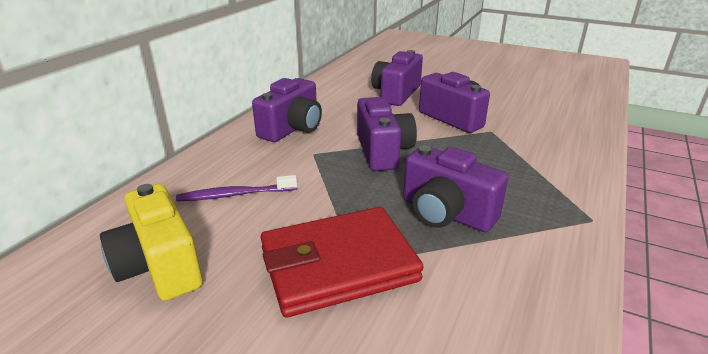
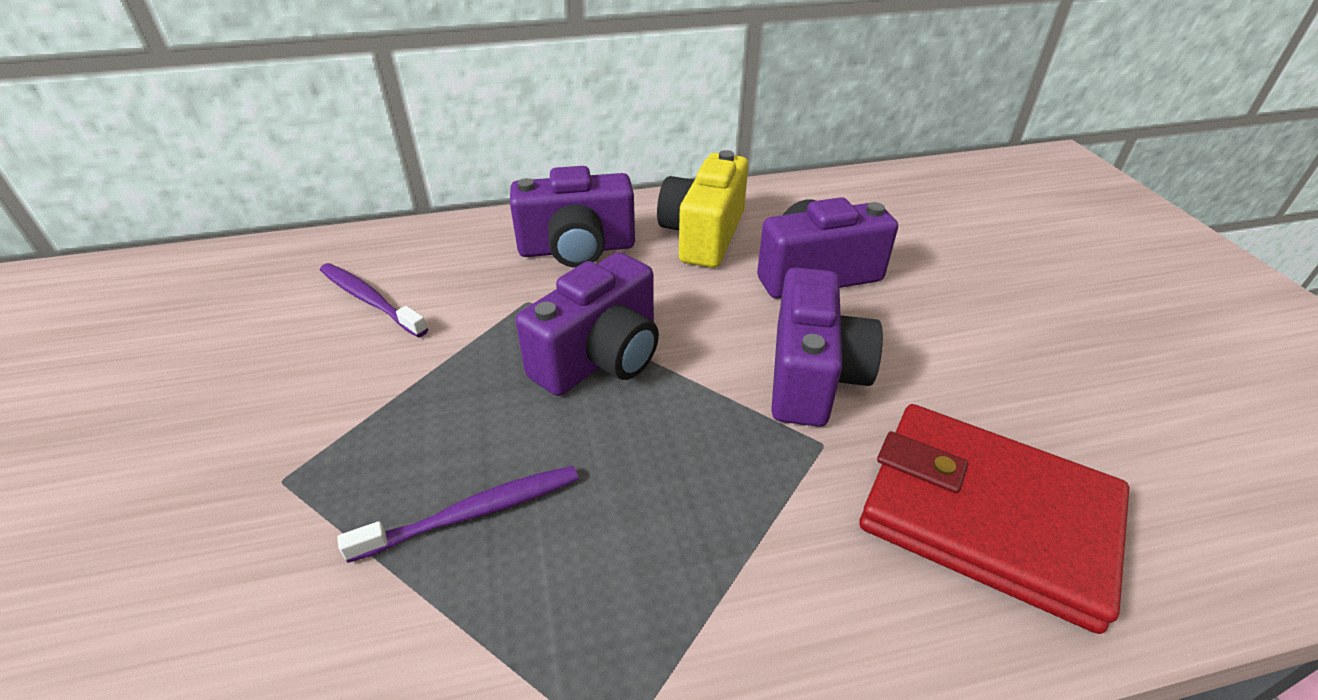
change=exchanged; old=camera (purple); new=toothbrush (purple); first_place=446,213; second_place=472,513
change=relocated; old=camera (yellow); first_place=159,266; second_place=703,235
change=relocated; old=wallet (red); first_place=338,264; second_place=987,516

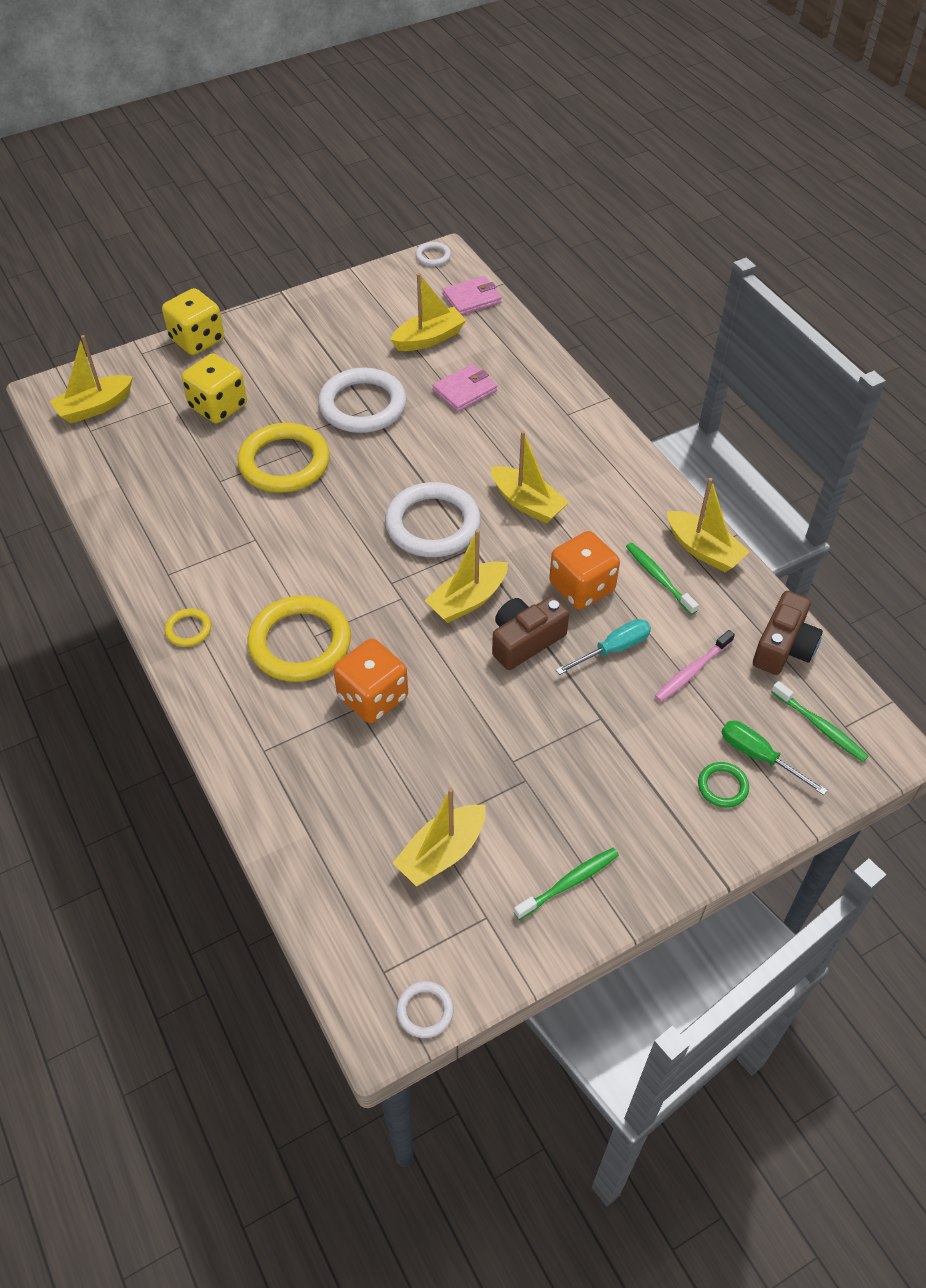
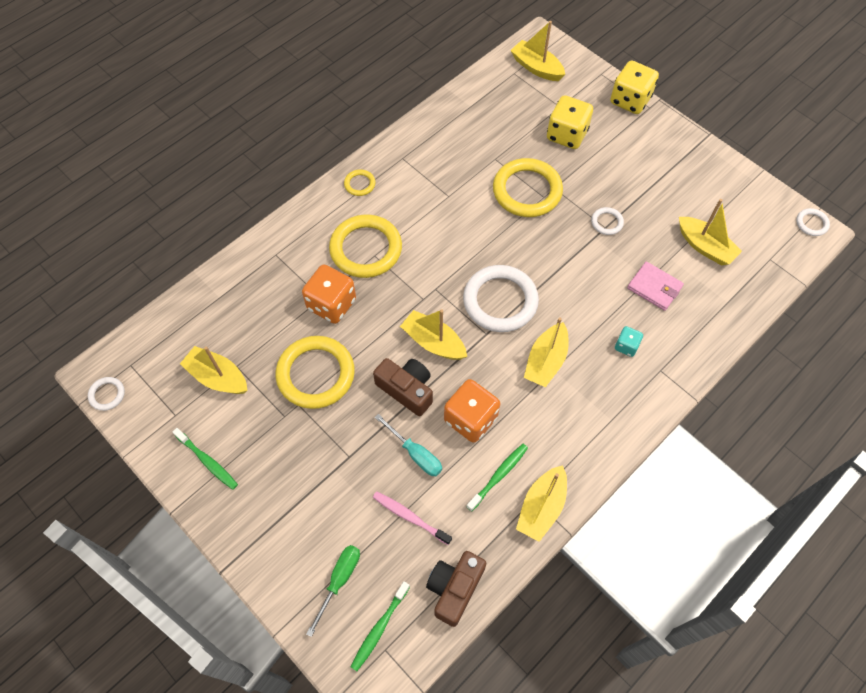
change=missing; old=wallet (pink); first_place=472,299
change=size; old=ring (white); first_place=362,405; second_place=606,222; factor=0.45
change=spun; old=camera (brown); first_place=783,647; second_place=454,588; degrees=105
change=missing; old=ring (green); first_place=722,786
change=appeared; new=dice (turquoise); second_place=626,346
change=appeared; new=ring (yellow); second_place=316,374

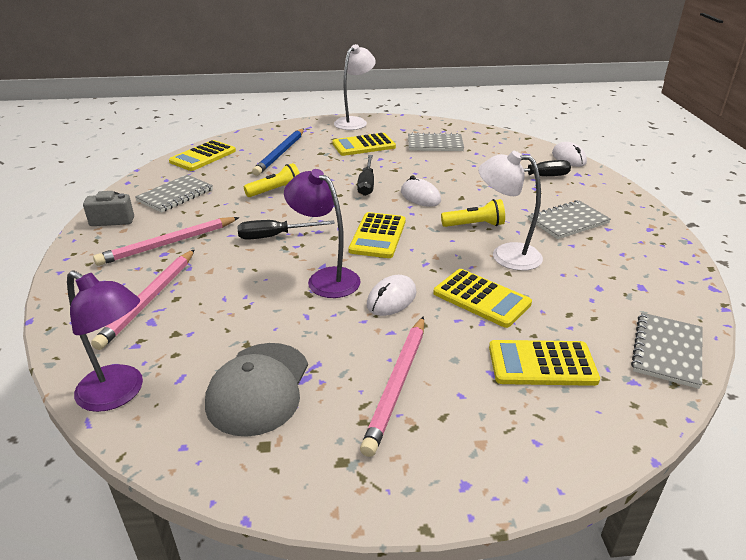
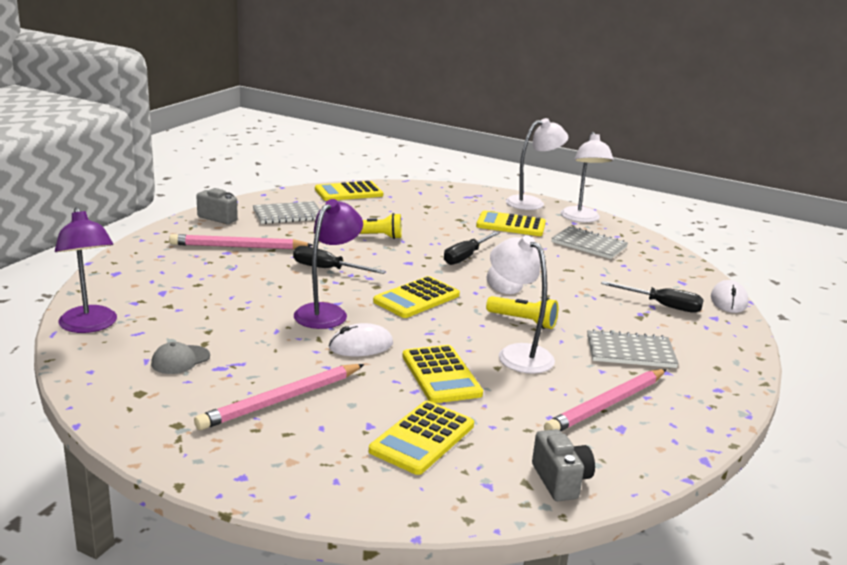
change=missing; old=pencil (blue); first_place=280,154
change=spun; old=lamp (purple); first_place=325,278; second_place=327,312; degrees=45
change=relocated; old=pencil (pink); first_place=149,300; second_place=607,405
change=exchanged; old=notebook (grey); new=camera (grey); first_place=667,351; second_place=560,481
change=spun; old=calculator (yellow); first_place=542,364; second_place=422,438; degrees=-90
change=size; old=cap (grey); first_place=258,388; second_place=180,360; factor=0.52
change=appeared; new=lamp (white); second_place=581,219

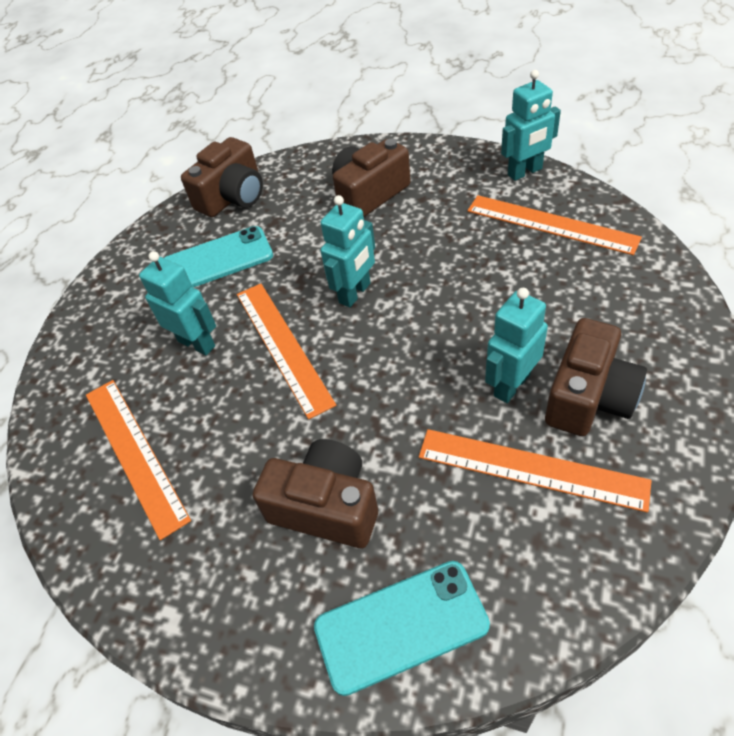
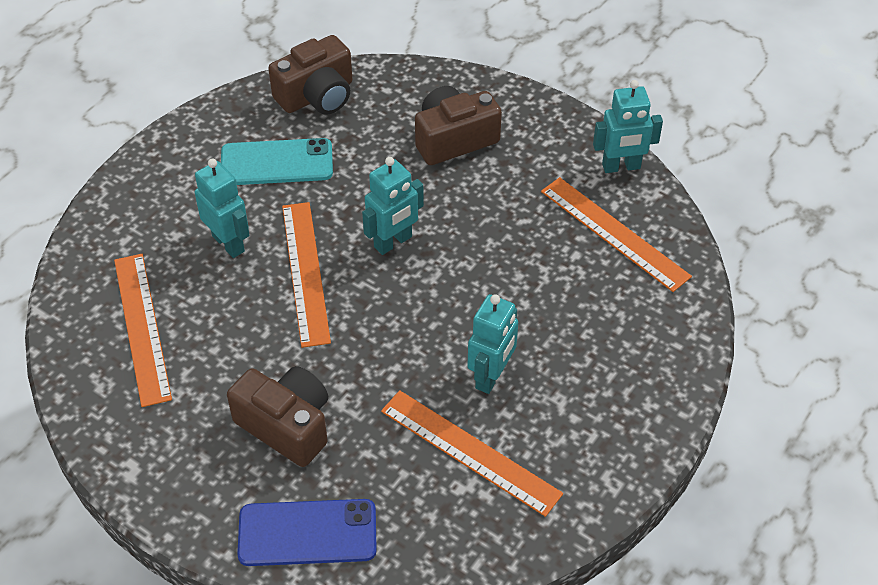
change=spun; old=robot (turquoise); first_place=511,385; second_place=491,376; degrees=150
change=missing; old=camera (brown); first_place=589,397
change=colour; old=phone (turquoise); new=phone (blue); first_place=401,626; second_place=307,533

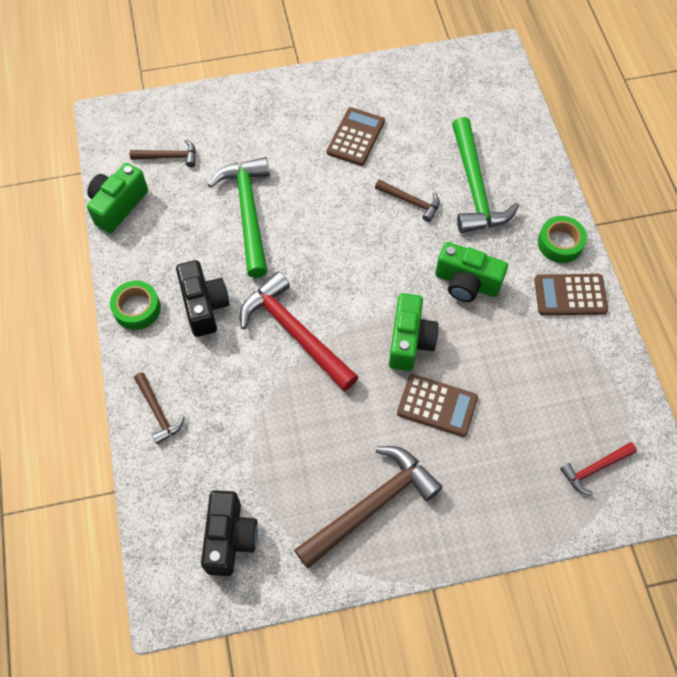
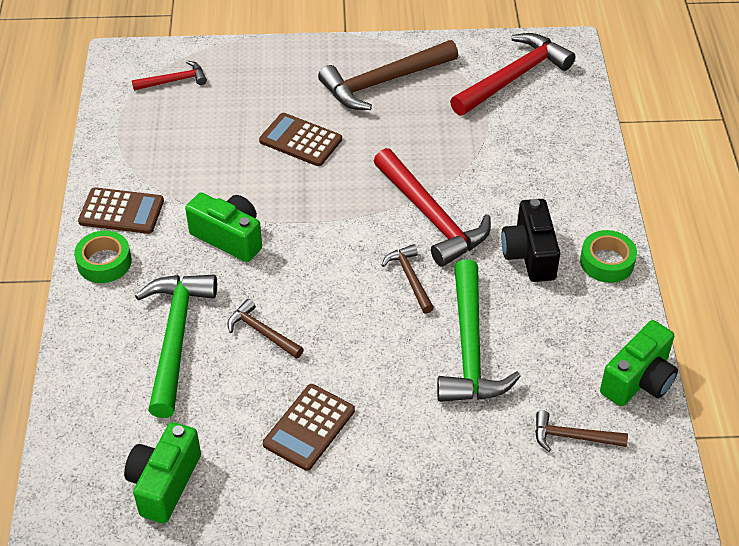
change=relocated; old=camera (green); first_place=409,341; second_place=164,483
change=relocated; old=hammer (brown); first_place=158,412; second_place=410,278
change=exchanged; old=camera (black); new=hammer (red); first_place=230,538; second_place=513,77

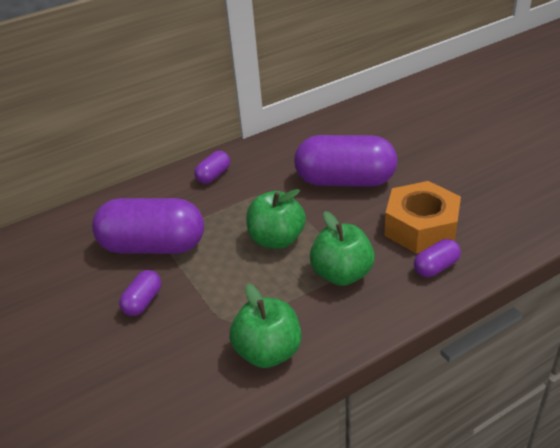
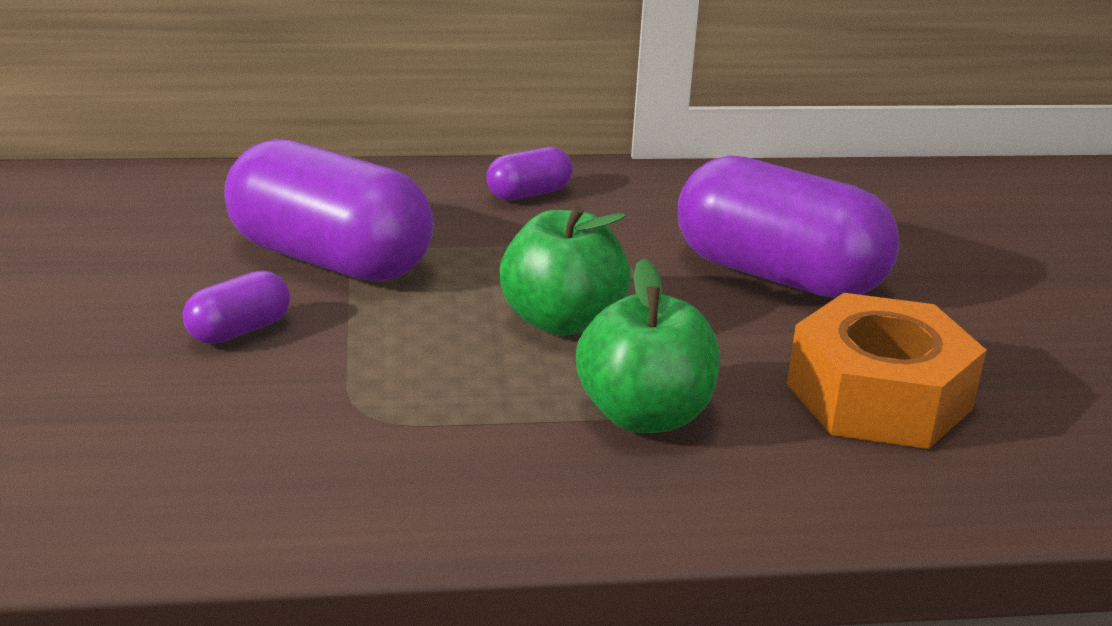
change=missing; old=capsule (purple); first_place=436,267
change=missing; old=apple (green); first_place=268,352

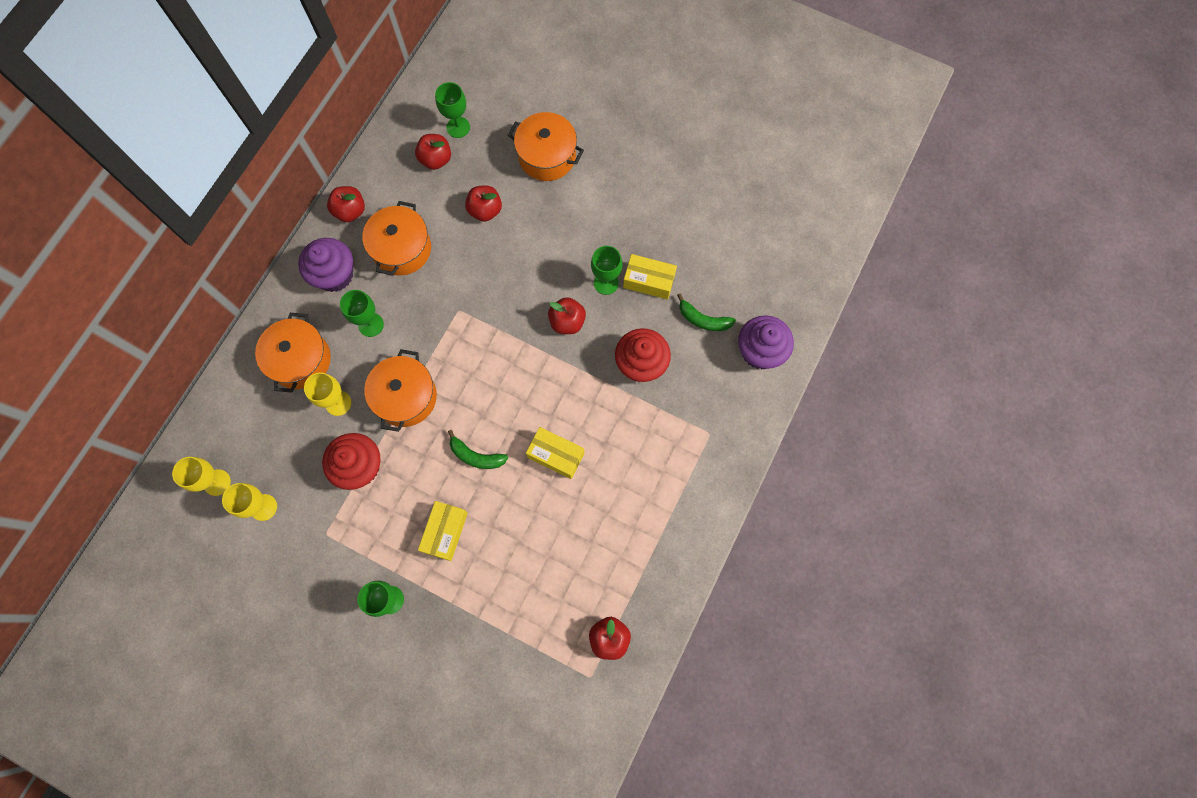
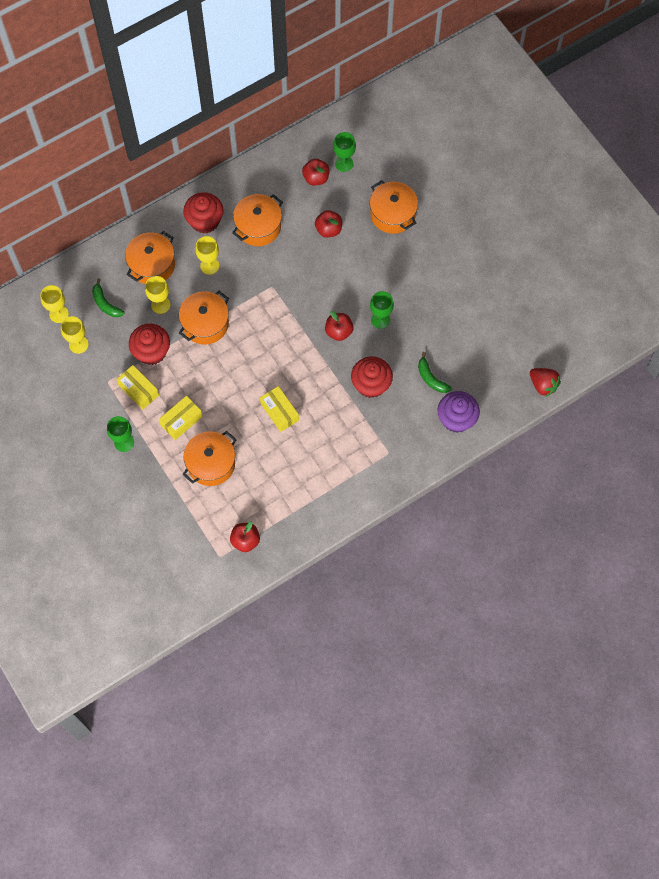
change=missing; old=apple (red); first_place=350,211
change=colour; old=cupcake (purple); new=cupcake (red); first_place=335,275; second_place=205,221
change=relocated; old=box (yellow); first_place=649,281; second_place=138,390
change=colour; old=goblet (green); new=goblet (yellow); first_place=371,325; second_place=209,266
change=relocated; old=banana (green); first_place=476,456; second_place=105,303
change=appeared; new=strawberry (red); second_place=543,385
change=appeared; new=pot (orange); second_place=211,463

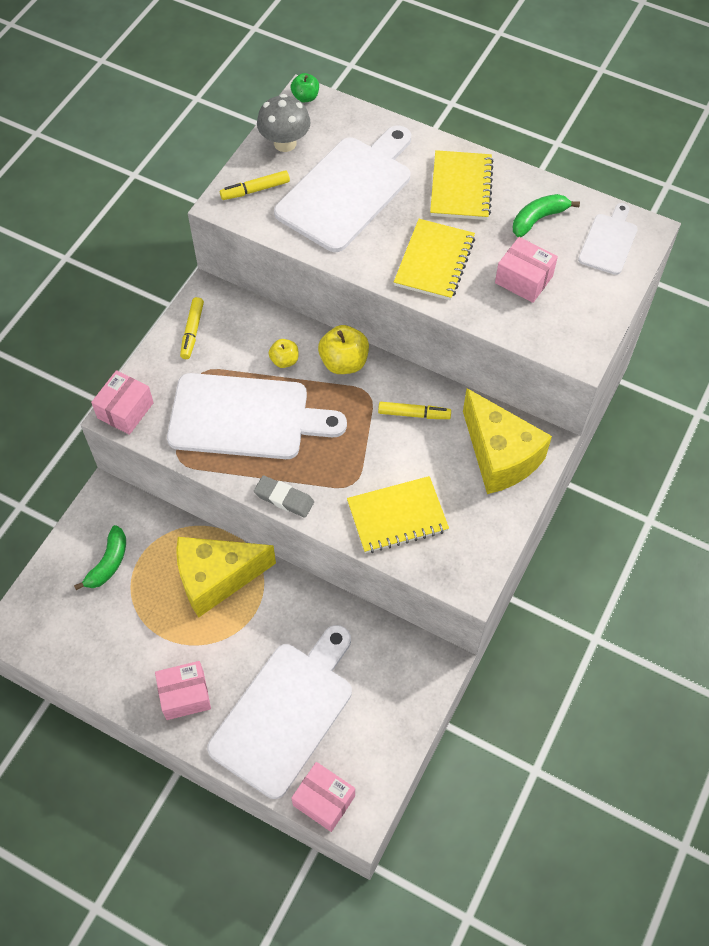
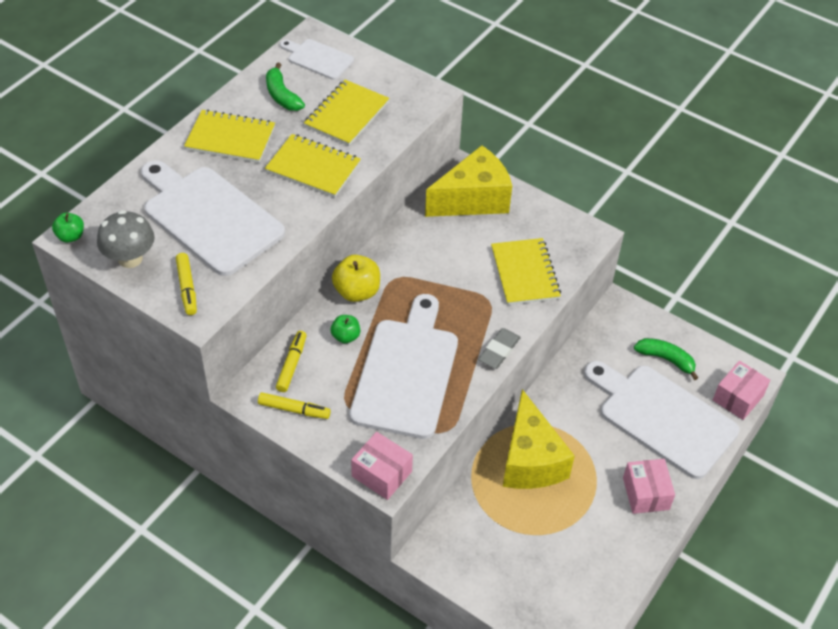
change=exchanged; old=box (pink); new=notebook (yellow); first_place=523,279; second_place=346,115
change=colour; old=apple (yellow); new=apple (green); first_place=284,360; second_place=345,336
change=relocated; old=marker (yellow); first_place=414,414; second_place=292,365
change=relocated; old=banana (green); first_place=108,563; second_place=666,359

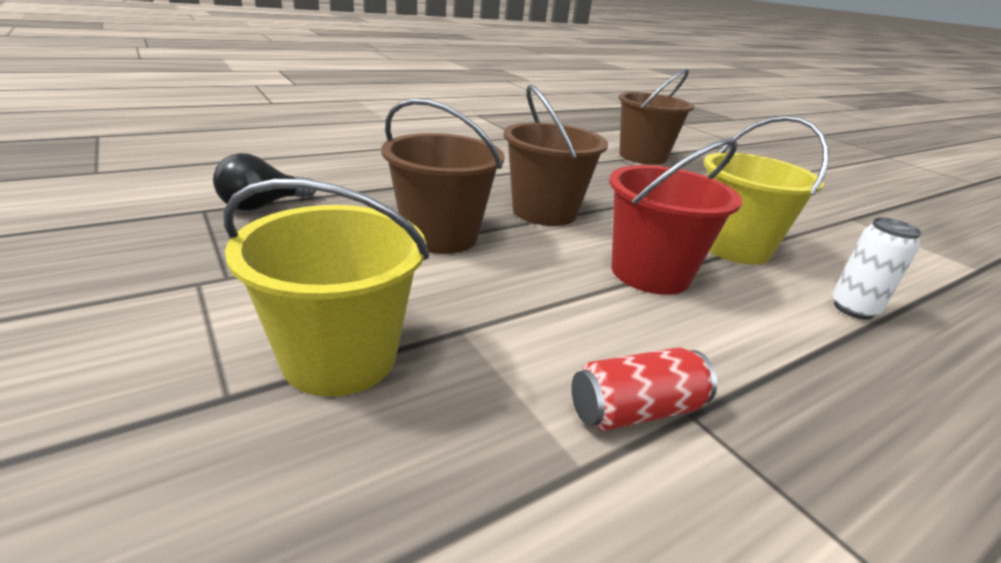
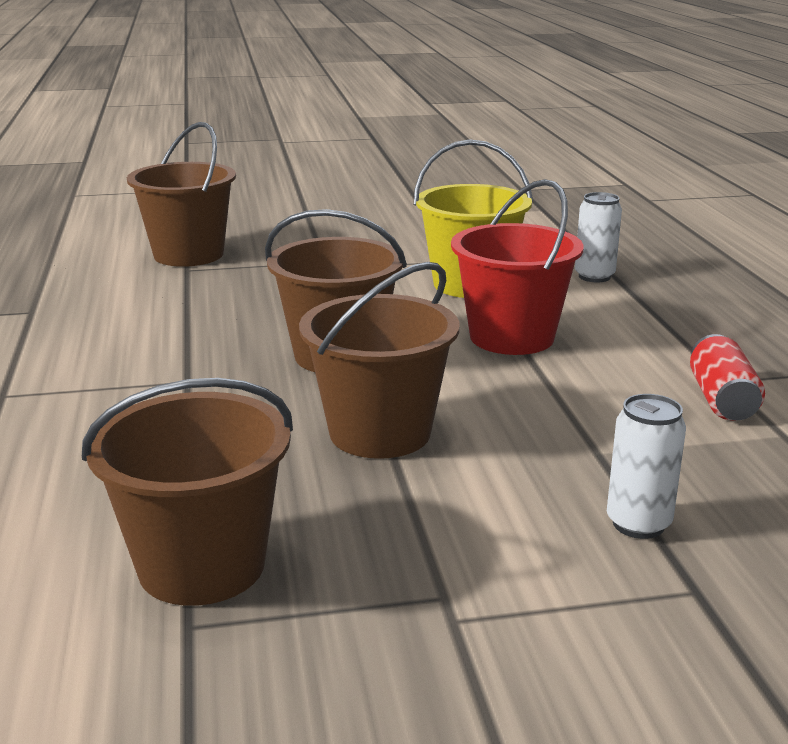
change=exchanged; old=light bulb (black); new=bucket (brown); first_place=262,205; second_place=202,566
change=exchanged; old=bucket (yellow); new=can (white); first_place=339,358; second_place=638,524

